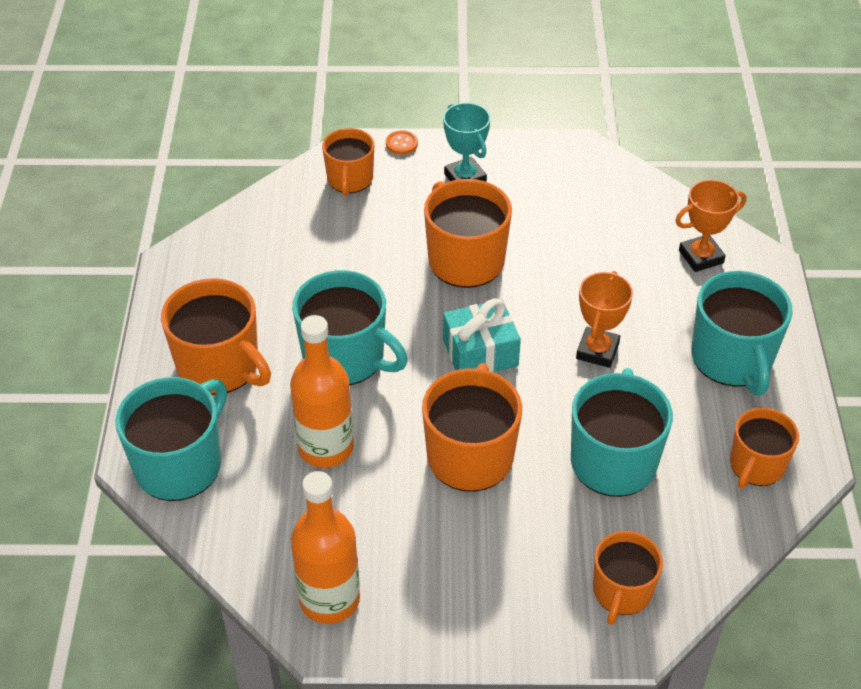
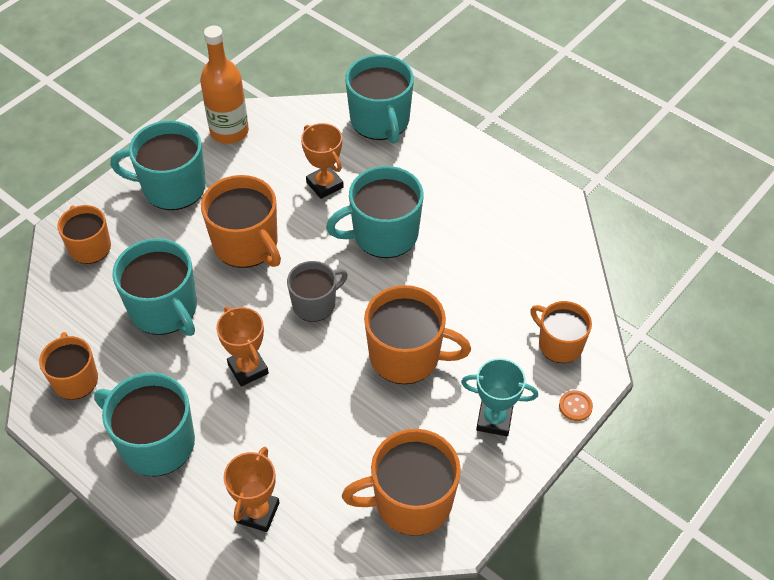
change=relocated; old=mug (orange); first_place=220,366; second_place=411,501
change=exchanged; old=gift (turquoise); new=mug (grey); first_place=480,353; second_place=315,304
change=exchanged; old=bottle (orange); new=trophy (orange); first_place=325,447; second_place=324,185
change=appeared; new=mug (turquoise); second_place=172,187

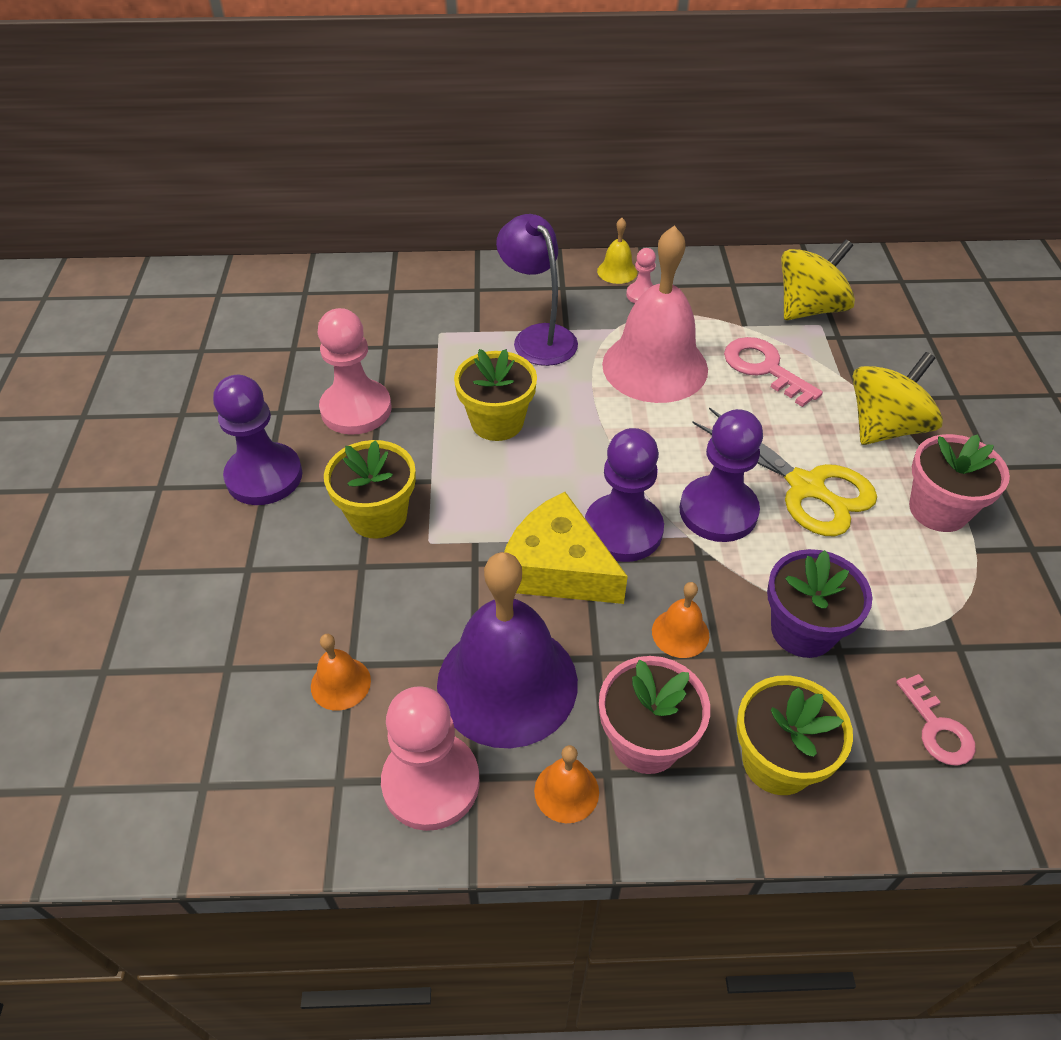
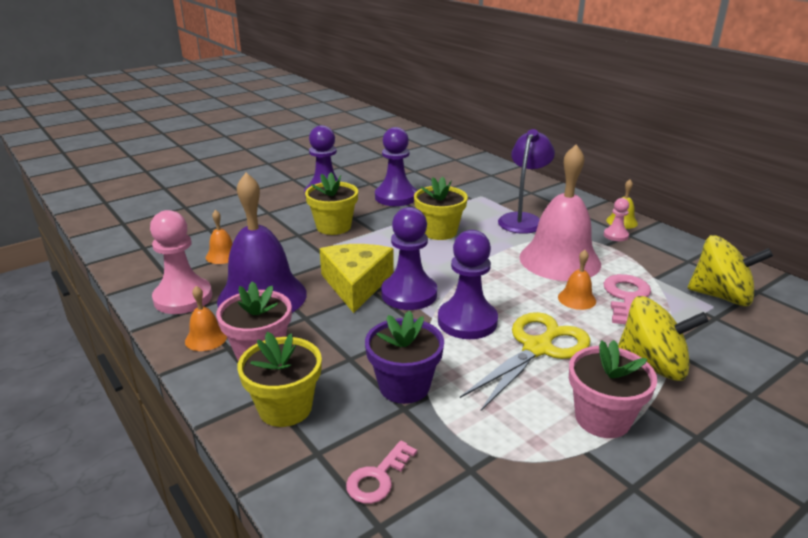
change=colour; old=pawn (pink); new=pawn (purple); first_place=356,409; second_place=396,197
change=spun; old=scissors (yellow); first_place=805,487; second_place=537,348; degrees=-150
change=relocated; old=bell (orange); first_place=680,633; second_place=577,299

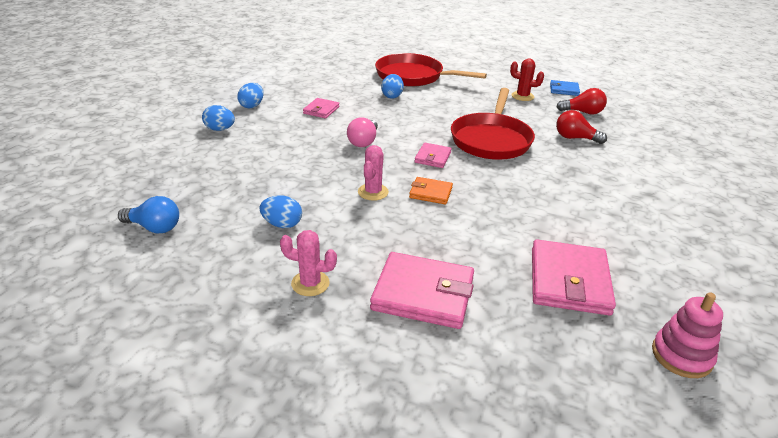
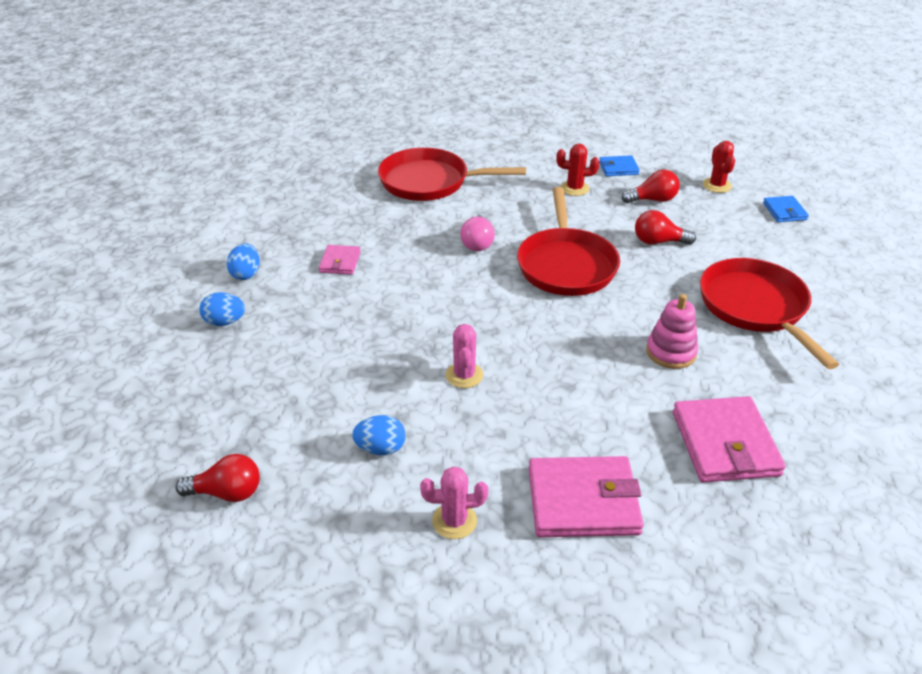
change=missing; old=egg (blue); first_place=392,96
change=relocated; old=light bulb (pink); first_place=363,142; second_place=477,243
change=missing; old=wallet (pink); first_place=433,157
change=missing; old=wallet (orange); first_place=430,193
change=colour; old=light bulb (blue); new=light bulb (red); first_place=154,227; second_place=227,492
change=relocated; old=stacking toy (pink); first_place=681,356; second_place=671,352
change=appeared; new=cactus (red); second_place=717,185
change=appeared; new=wallet (blue); second_place=784,211
change=appeared; new=pan (red); second_place=755,307

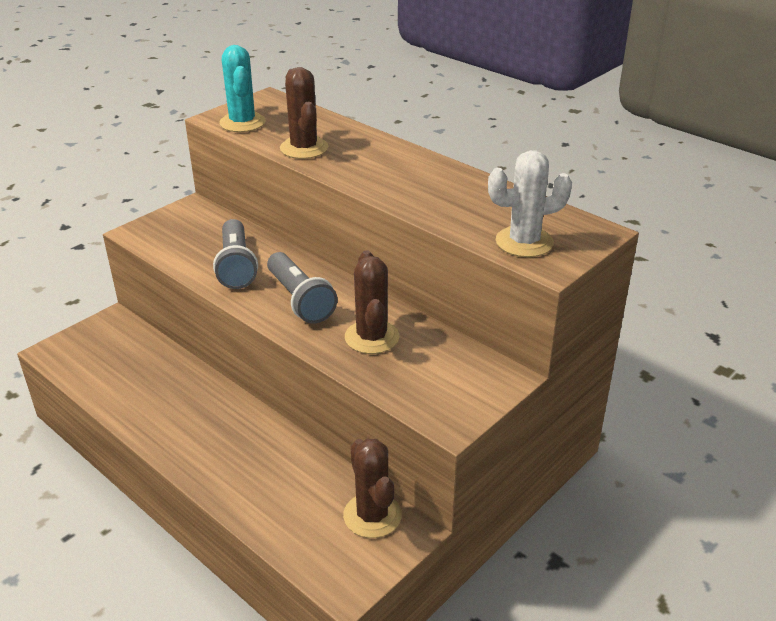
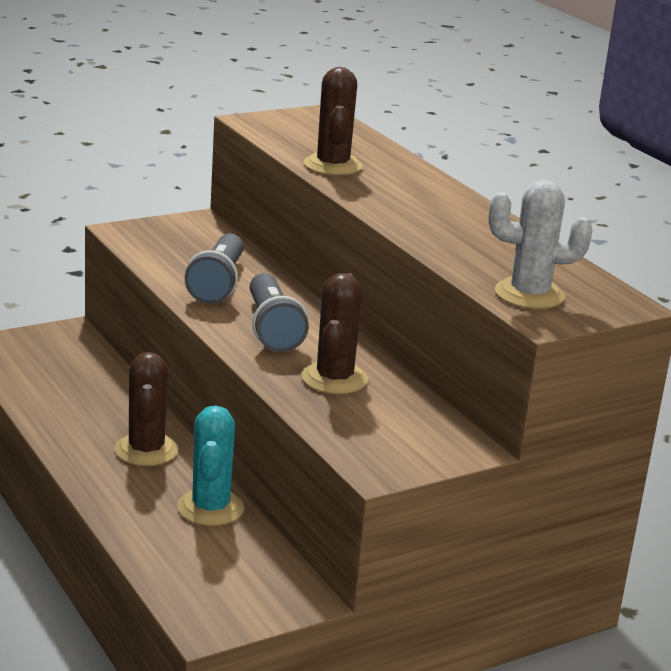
change=relocated; old=cactus (turquoise); first_place=242,123; second_place=210,508
change=relocated; old=cactus (brown); first_place=372,515; second_place=146,450

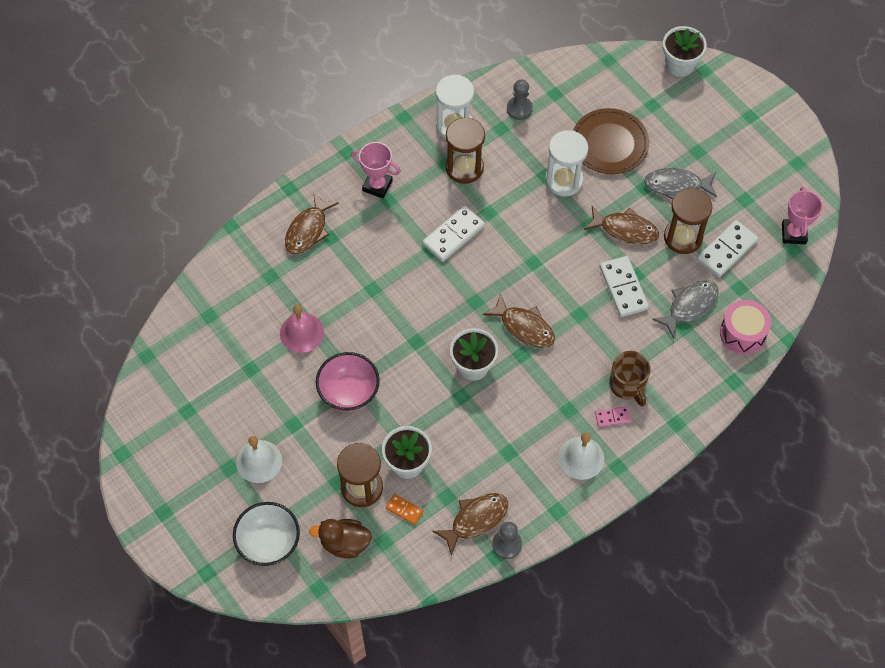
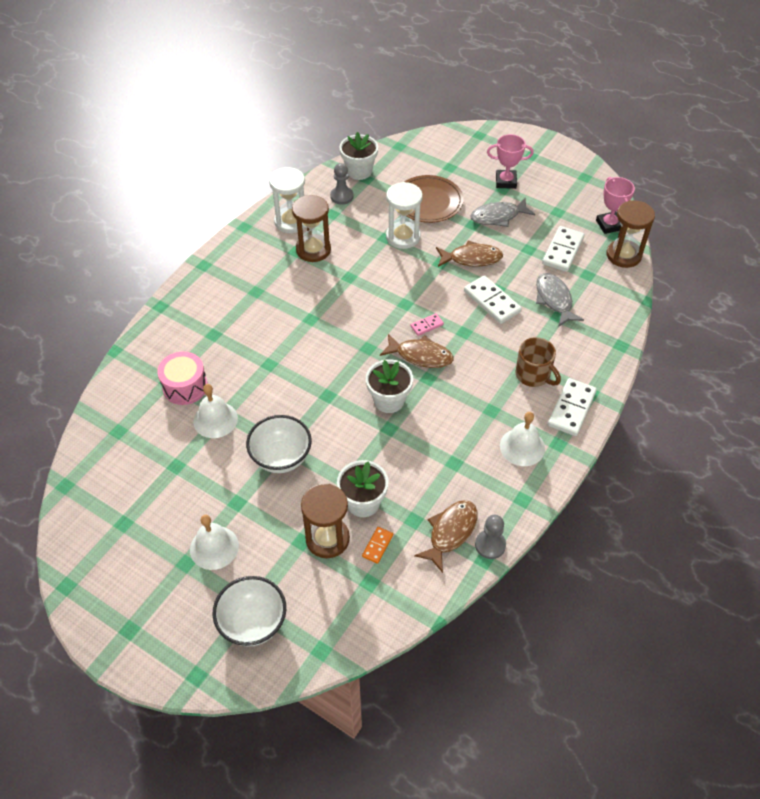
change=relocated; old=flower pot (white); first_place=679,64; second_place=359,171
change=relocated; old=trophy (pink); first_place=377,186; second_place=506,181
change=relocated; old=hourglass (brown); first_place=683,237; second_place=623,255
change=missing; old=fish (brown); first_place=308,230
change=relocated; old=domino (white); first_place=453,235; second_place=571,408
change=spun; old=fish (grey); first_place=689,306; second_place=554,299; degrees=-45
change=relocated; old=drum (pink); first_place=742,333; second_place=185,387
change=colour; old=bell (pink); new=bell (white); first_place=301,332; second_place=215,419
change=colour; old=bowl (pink); new=bowl (white); first_place=349,393; second_place=281,458
change=relocated; old=domino (pink); first_place=612,417; second_place=427,325
change=spun; old=domino (orange); first_place=404,510; second_place=377,546; degrees=-75
change=missing; old=duck (brown); first_place=345,543

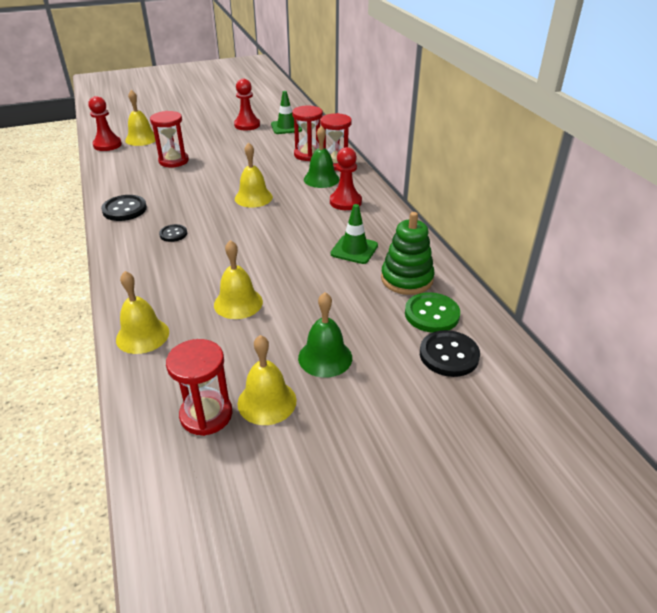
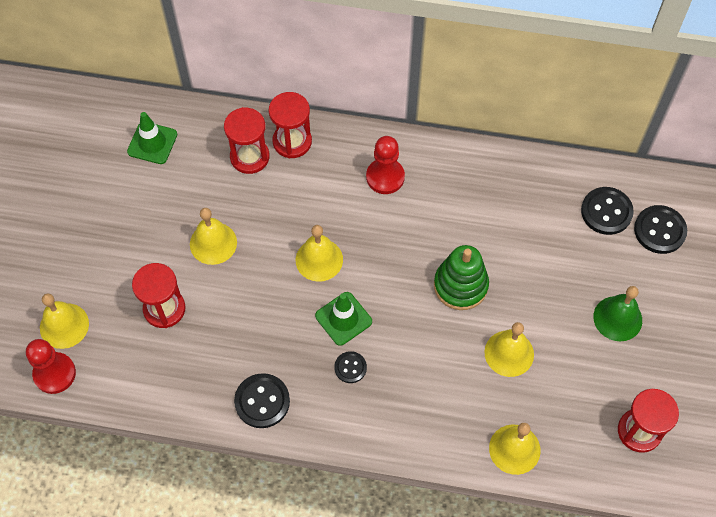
change=missing; old=pawn (red); first_place=247,125
change=missing; old=bell (green); first_place=321,179
change=relocated; old=traffic cone (green); first_place=354,250; second_place=343,318
change=relocated; old=stacking toy (green); first_place=407,279; second_place=460,285
change=colour; old=button (green); new=button (black); first_place=431,314; second_place=606,212
change=relocated; old=bell (yellow); first_place=267,401; second_place=213,243

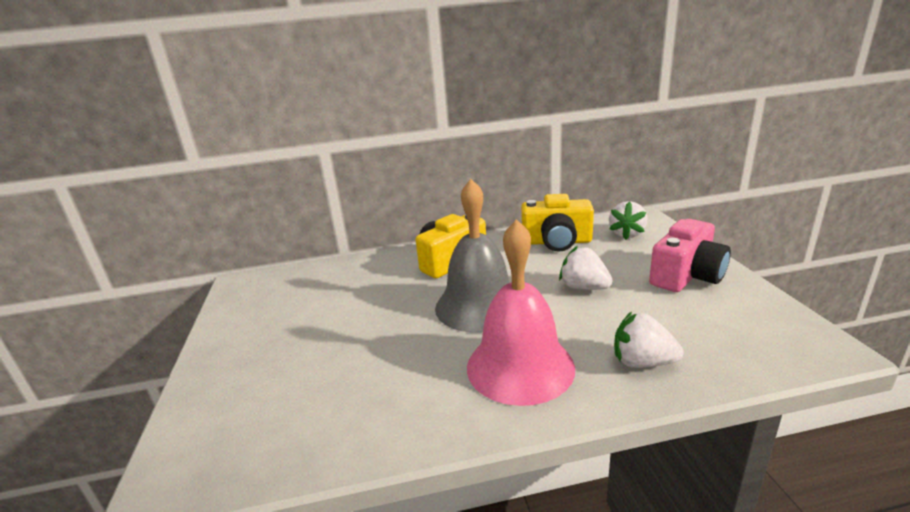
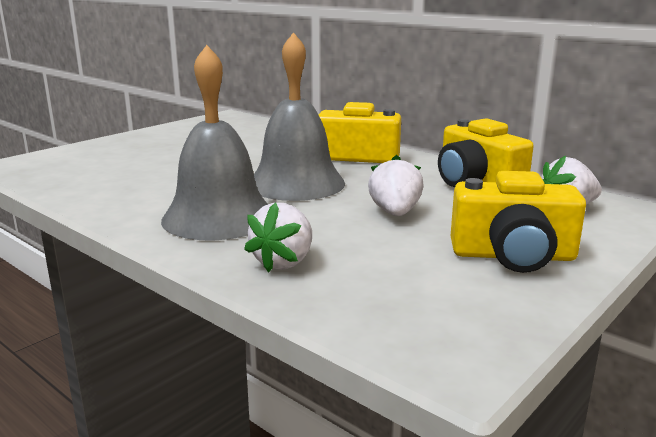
change=colour; old=bell (pink); new=bell (grey); first_place=520,366; second_place=218,217
change=colour; old=camera (pink); new=camera (yellow); first_place=687,275; second_place=513,256
change=spun; old=strawberry (white); first_place=642,362; second_place=284,262; degrees=-135

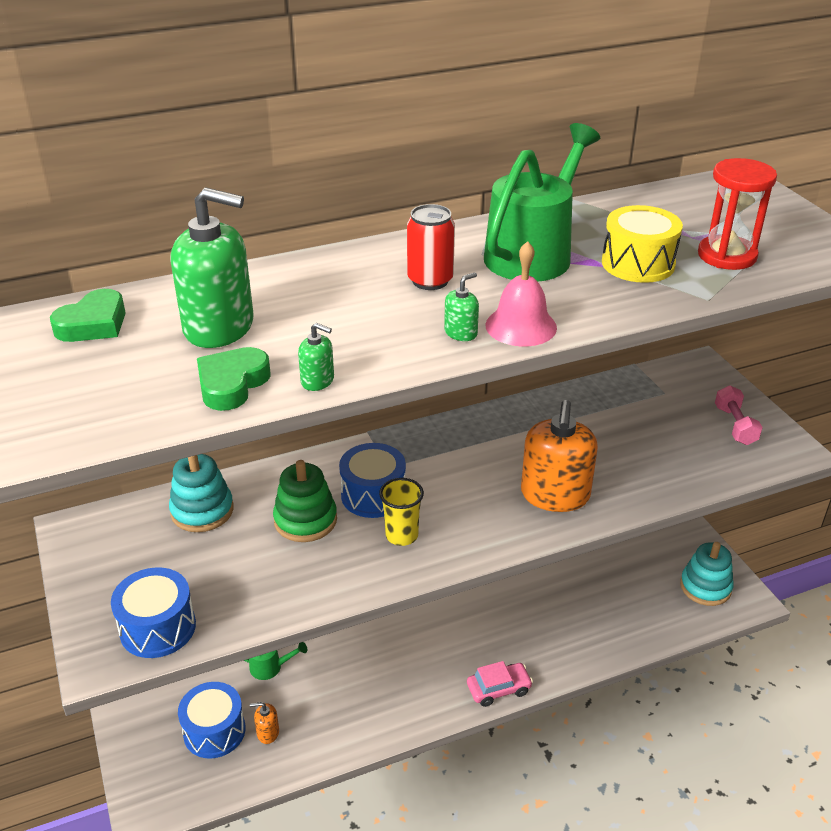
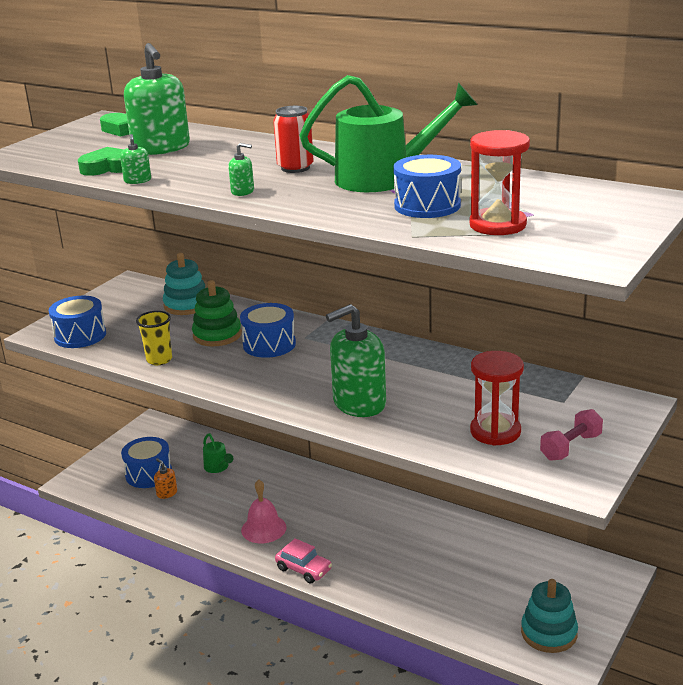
change=colour; old=drum (yellow); new=drum (blue); first_place=638,264; second_place=427,205
change=relocated; old=bell (pink); first_place=521,326; second_place=263,528
change=colour; old=soap dispenser (orange); new=soap dispenser (green); first_place=555,495; second_place=359,403
change=relocated; old=cup (yellow); first_place=402,535; second_place=159,360
change=appeared; new=hourglass (red); second_place=495,431

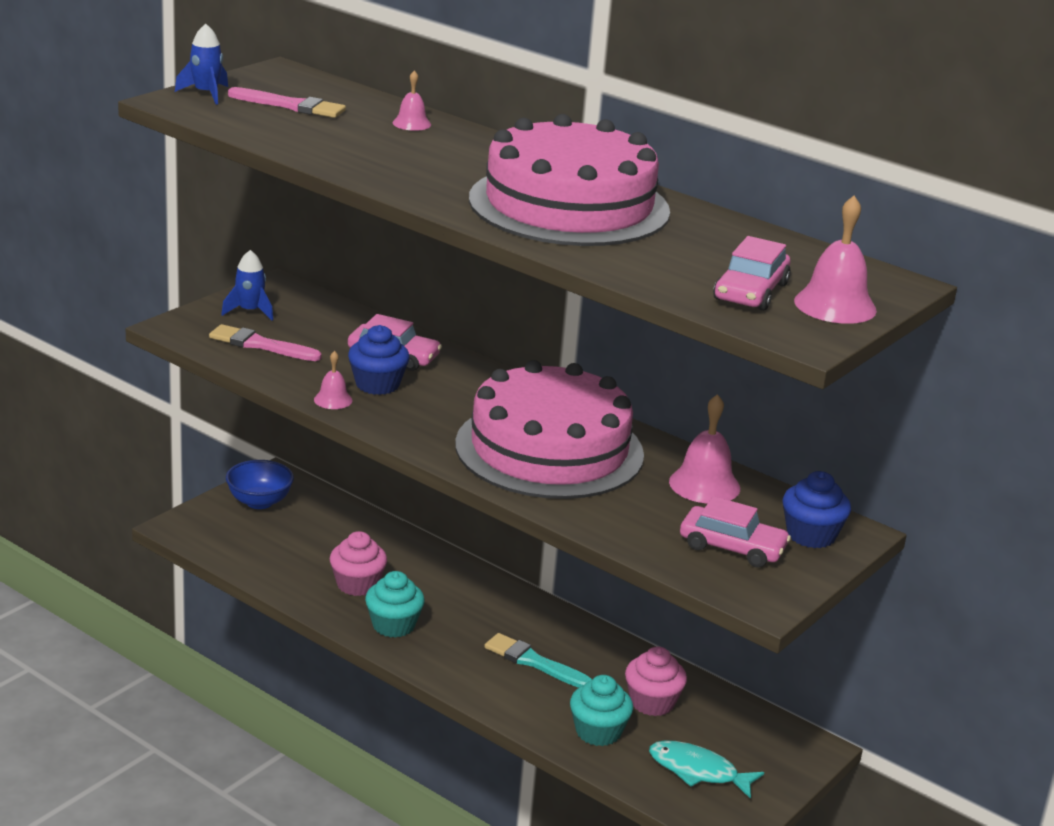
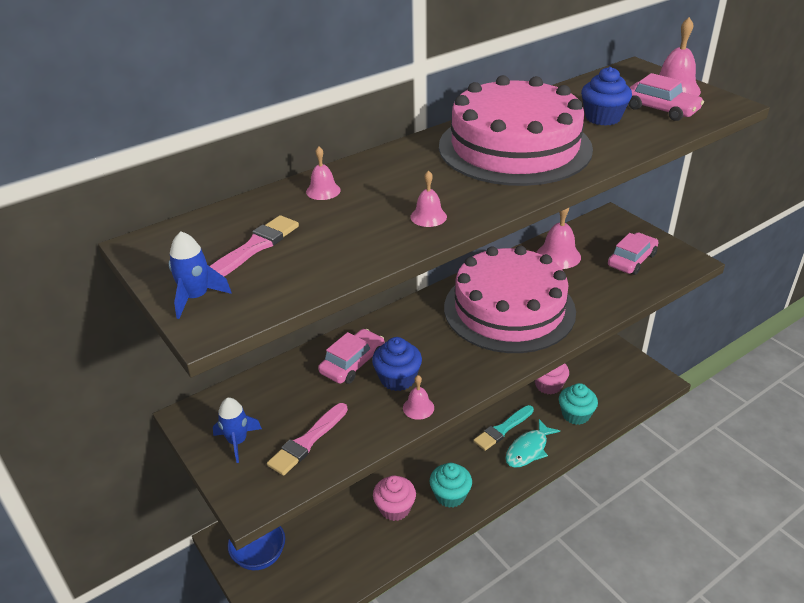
change=relocated; old=cupcake (blue); first_place=811,535; second_place=603,118
change=relocated; old=fish (turquoise); first_place=698,771; second_place=528,449
change=appeared; new=bell (pink); second_place=428,217

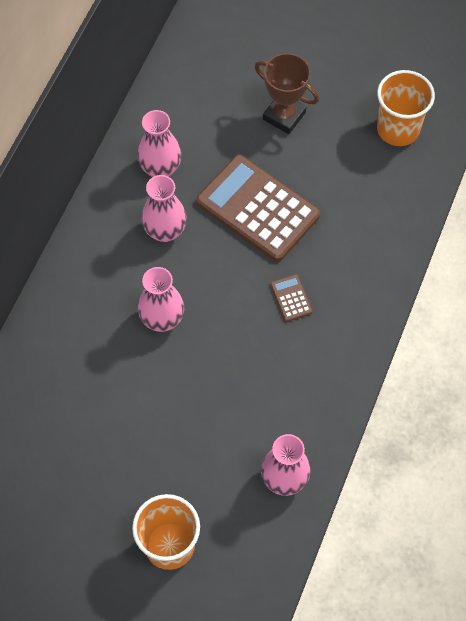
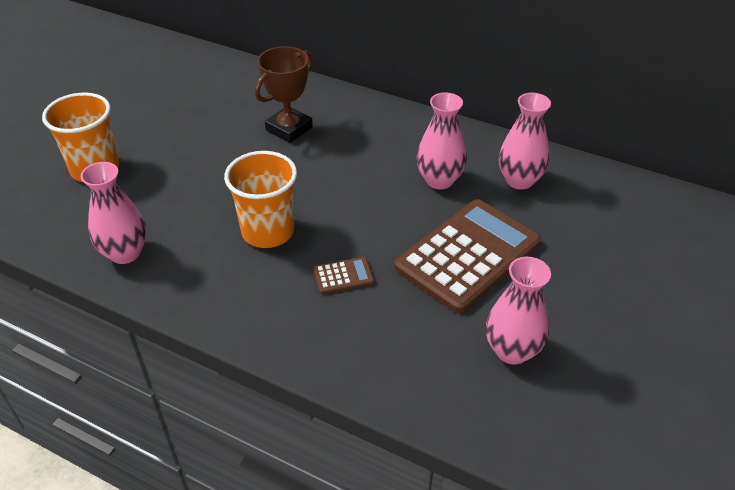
change=relocated; old=trophy (brown); first_place=284,116; second_place=289,129
change=relocated; old=cup (orange); first_place=398,129; second_place=268,231
change=relocated; old=vase (pink); first_place=162,319; second_place=512,350

